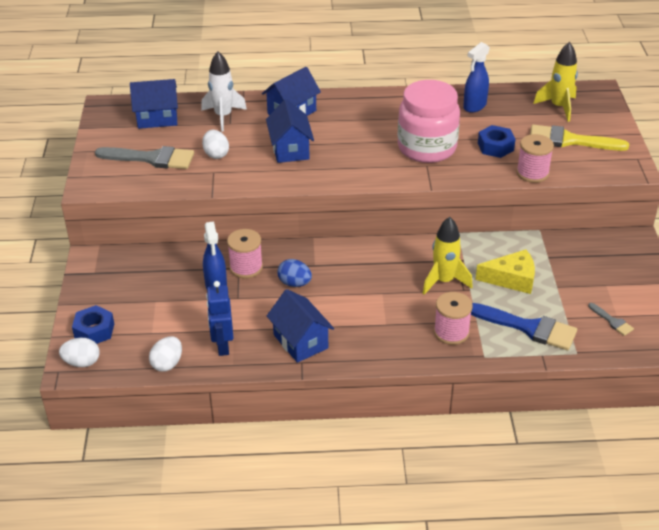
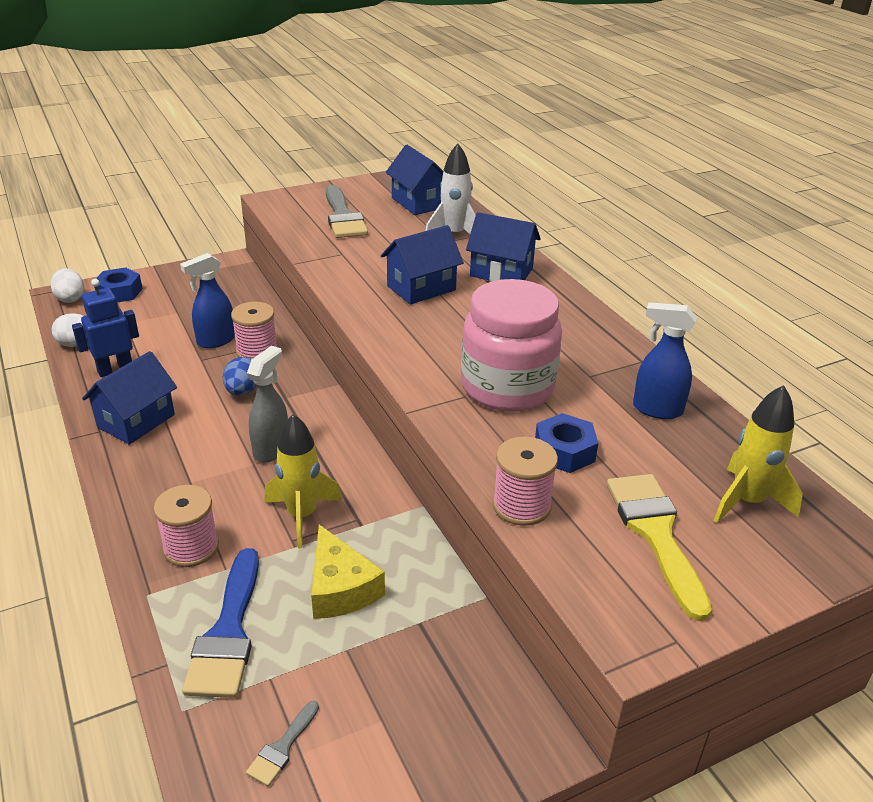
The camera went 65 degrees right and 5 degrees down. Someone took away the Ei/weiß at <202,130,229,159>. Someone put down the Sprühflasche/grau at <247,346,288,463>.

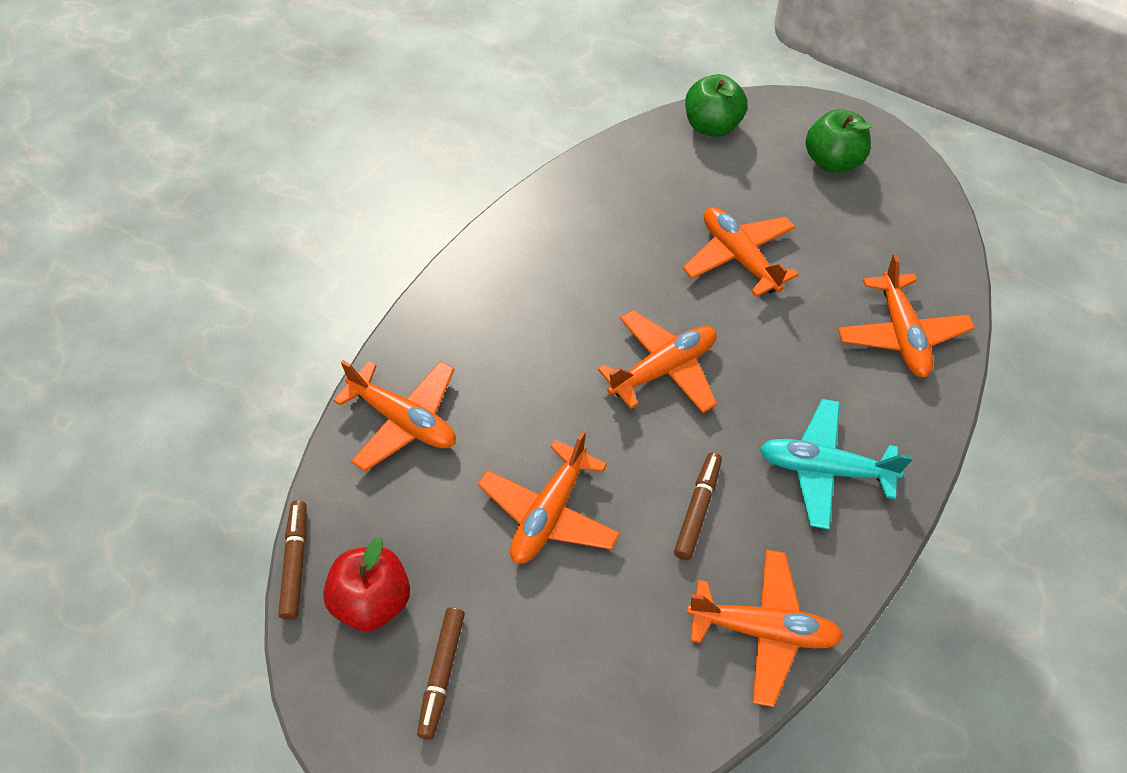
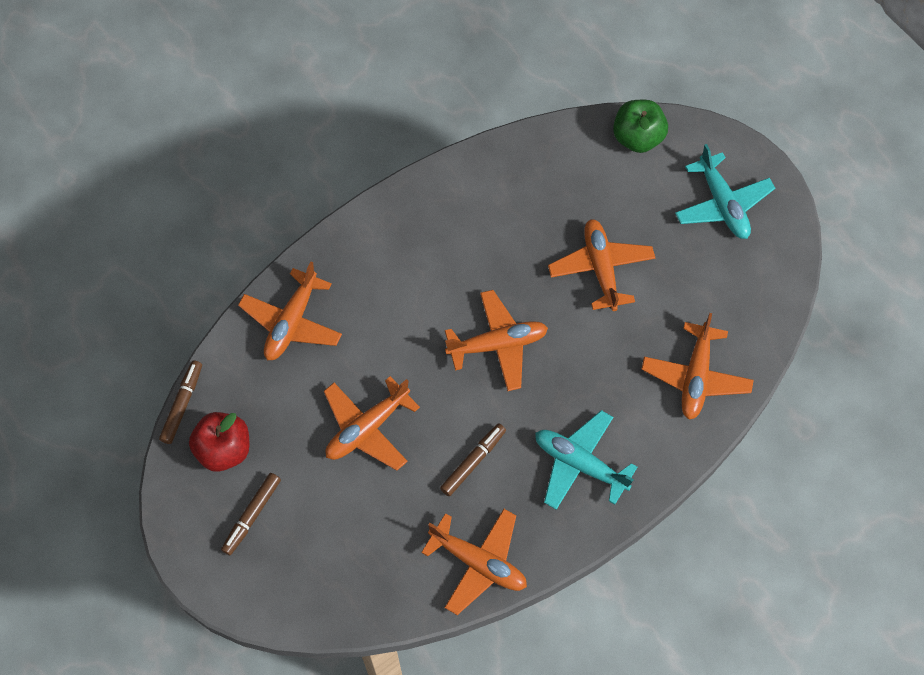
The camera went 20 degrees right and 10 degrees up. Someone rotated the Flugzeug/orange at <333,360,456,471> by 60 degrees clockwise. Someone swapped the Apfel/grün at <806,109,871,173> for the Flugzeug/türkis at <675,144,775,239>.

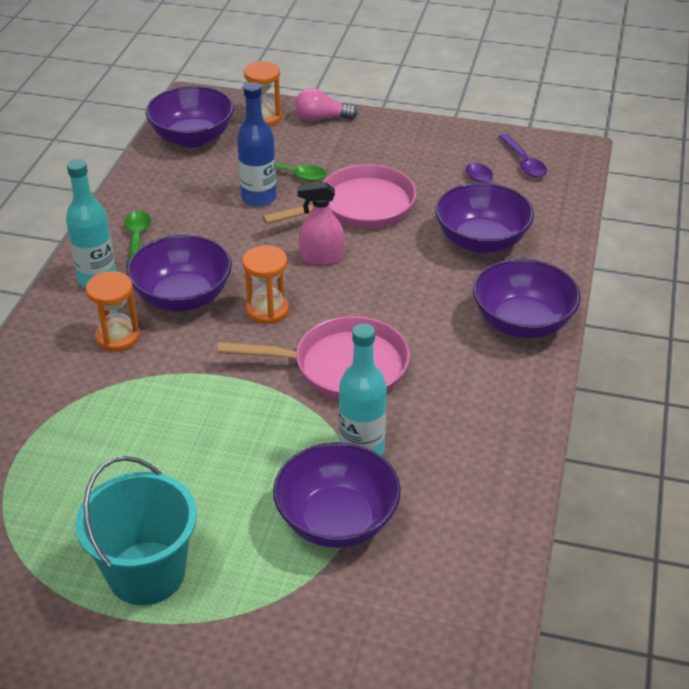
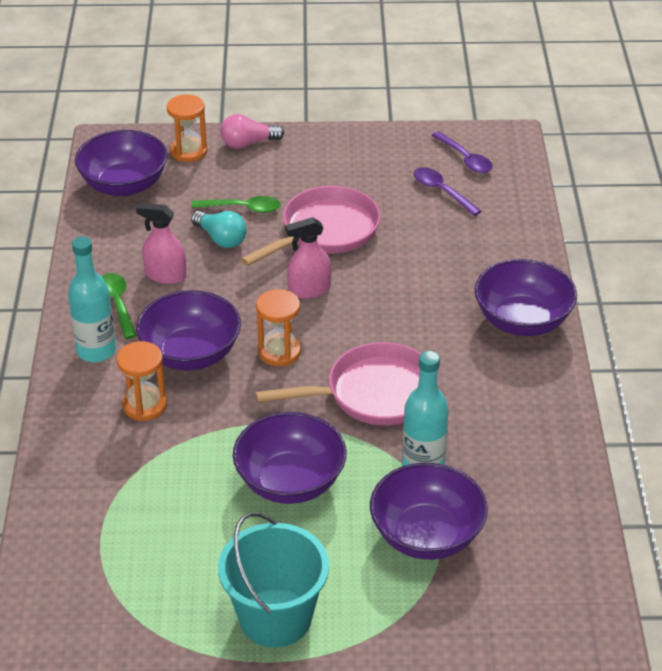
The camera went 15 degrees left and 0 degrees up. Someone swapped the Flasche/blau at <237,82,277,207> for the Glühbirne/türkis at <191,211,247,248>. Someone carried the Schüssel/lila from <435,182,534,253> to <233,412,347,504>. Someone put down the Sprühflasche/rosa at <136,203,186,284>.

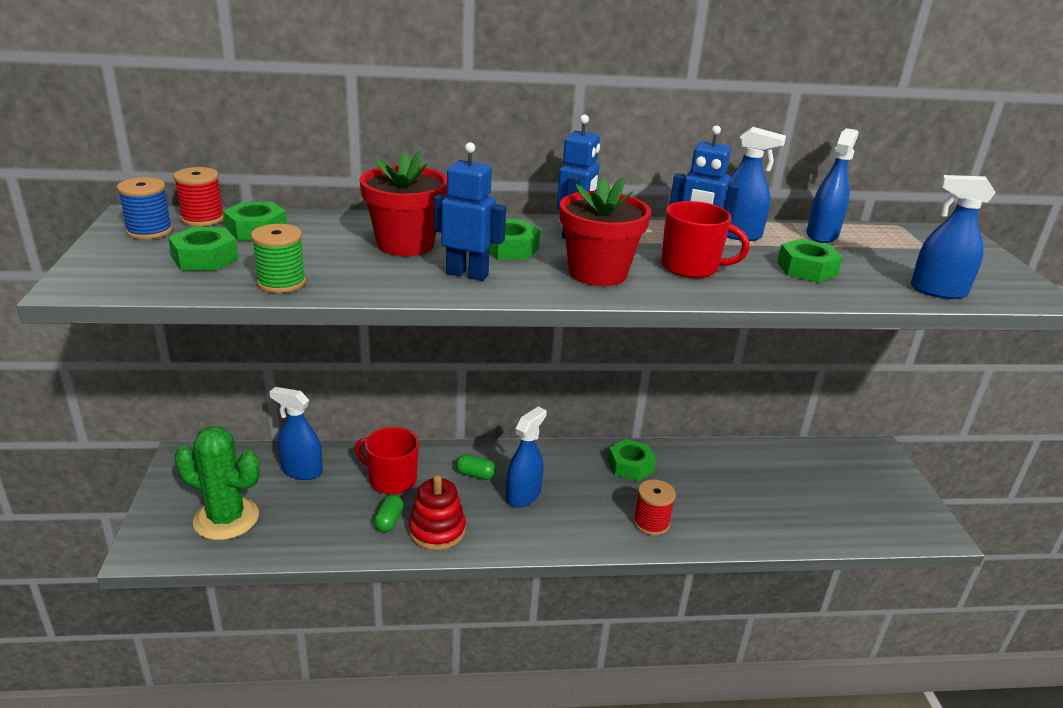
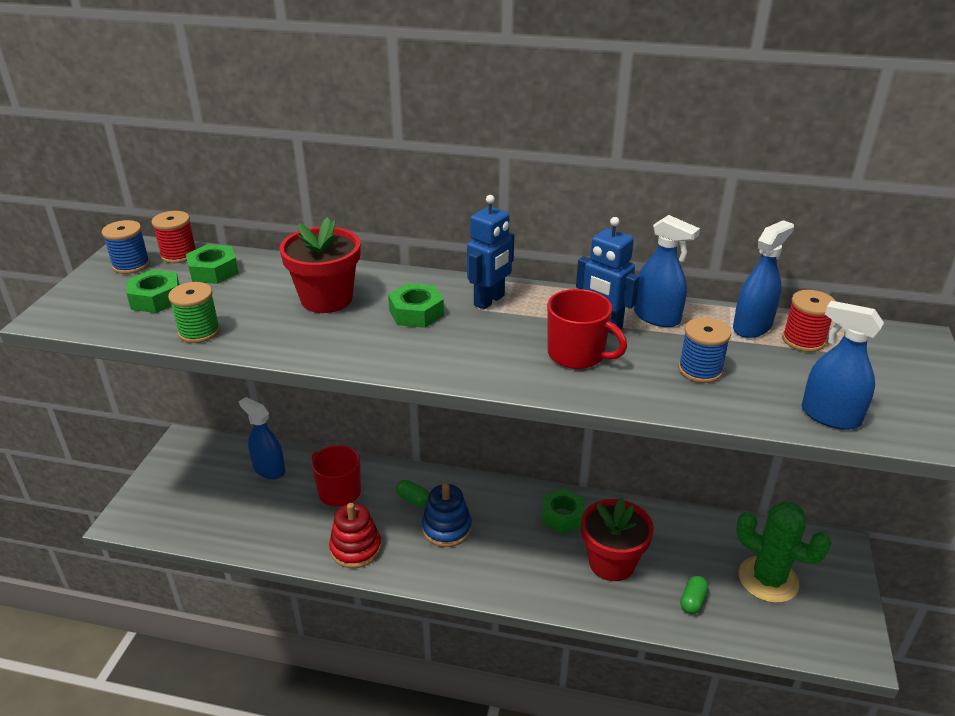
The camera went 20 degrees right and 5 degrees up. Someone carried the Kaktus/grün from <175,426,260,540> to <736,501,831,603>. Someone carried the Kapsel/grün from <374,495,404,532> to <680,576,709,614>. Someone took away the Roboter/blau at <434,142,506,281>. Someone swapped the Sprühflasche/blau at <506,407,547,508> for the Stapelspielzeug/blau at <422,483,472,547>. Someone carried the Blumentopf/rot from <560,177,651,286> to <581,497,654,581>. Someone carried the Garnrolle/rot from <633,479,676,536> to <782,290,835,352>. Someone swapped the Sechskantmutter/grün at <777,239,843,283> for the Garnrolle/blau at <678,317,731,383>.

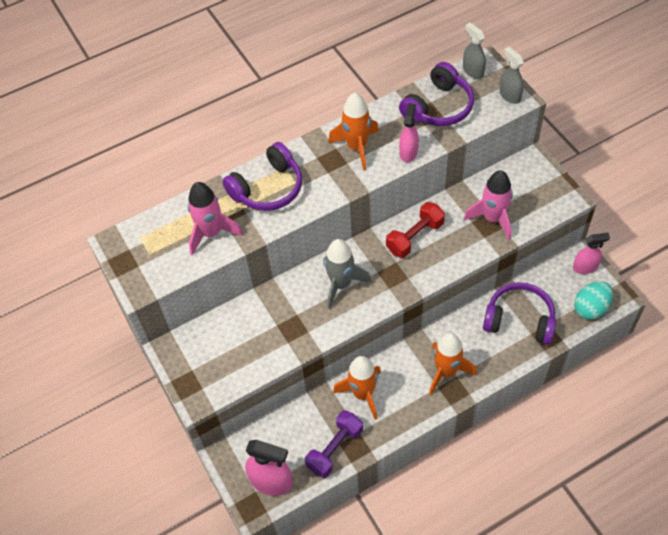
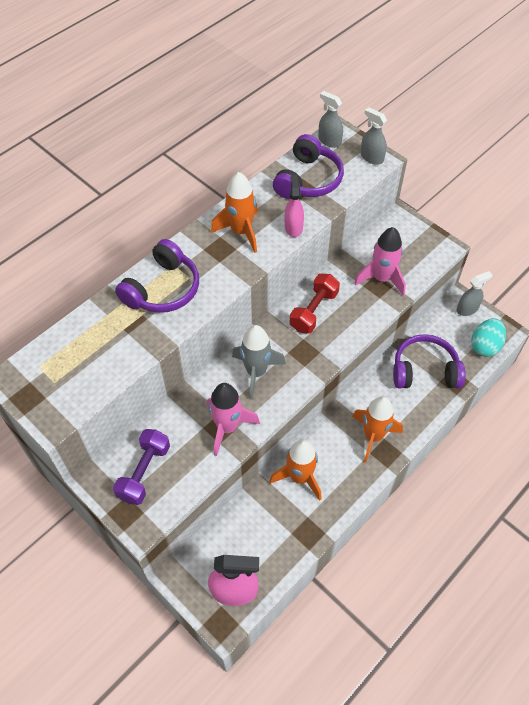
The camera went 20 degrees left and 0 degrees up. Someone carried the Rakete/rosa from <188,182,243,256> to <207,383,260,456>. Someone carried the Hantel/lila from <305,410,363,478> to <113,429,170,505>. Someone repainted the Sprühflasche/rosa at <573,233,610,274>, which became the Sprühflasche/grau at <456,271,492,316>.

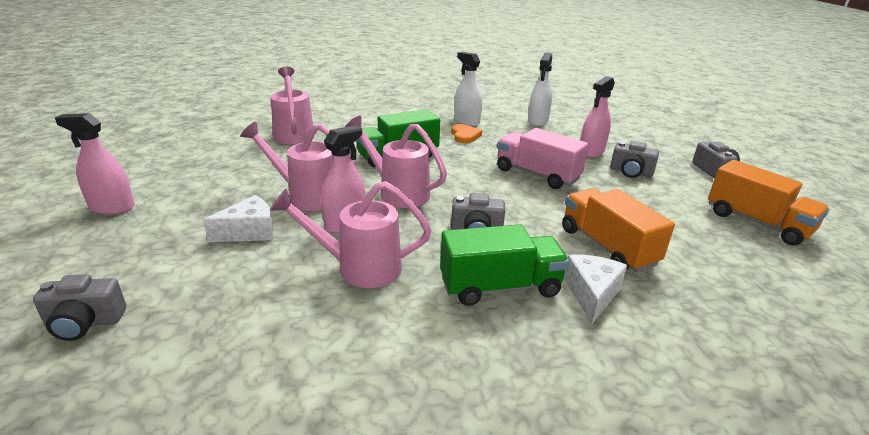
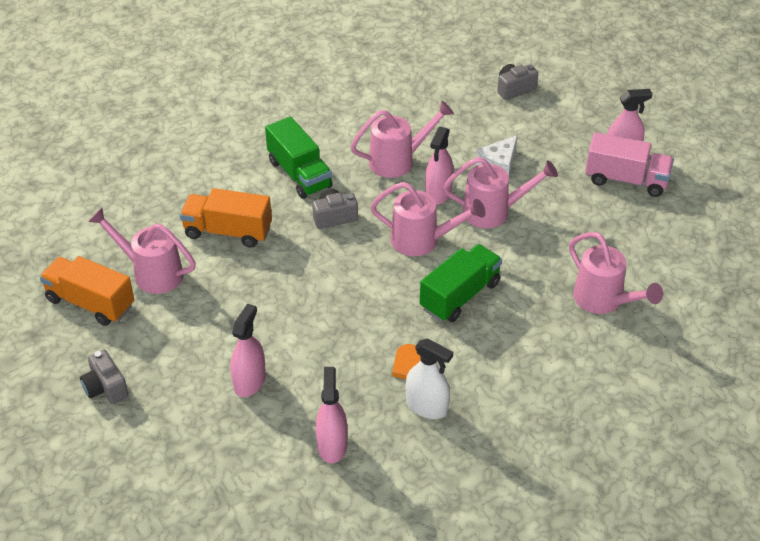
The camera went 160 degrees right and 15 degrees up. Someone rotated the Lastwagen/grün at <440,225,569,306> by 90 degrees counterclockwise. Someone carried the Lastwagen/rosa from <497,128,589,189> to <585,132,674,197>. Someone repainted the Sprühflasche/weiß at <528,53,552,126>, which became the Sprühflasche/rosa at <316,367,348,463>. Someone rotated the Lastwagen/orange at <562,188,675,273> by 150 degrees clockwise. Someone took away the Käse/weiß at <564,255,627,324>. Someone took away the Kamera/grau at <610,141,659,178>. Someone put down the Gießkanne/rosa at <88,208,196,294>.

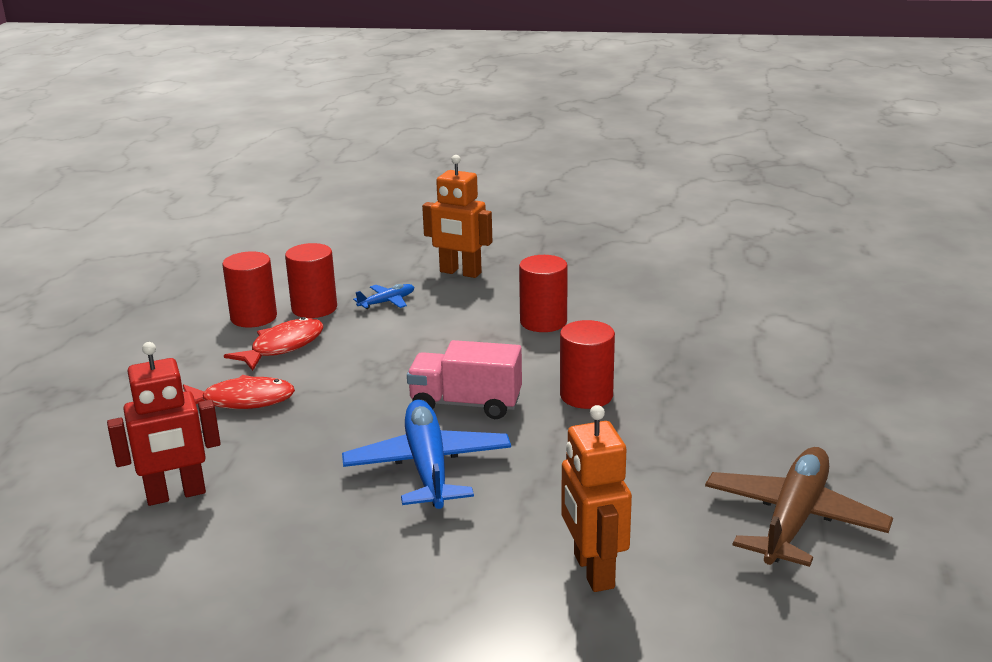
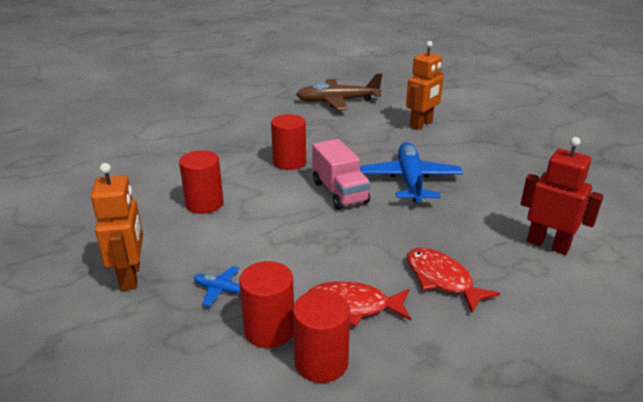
The camera went 125 degrees left and 5 degrees up. Someone rotated the Flugzeug/blau at <342,400,511,509> by 135 degrees clockwise.

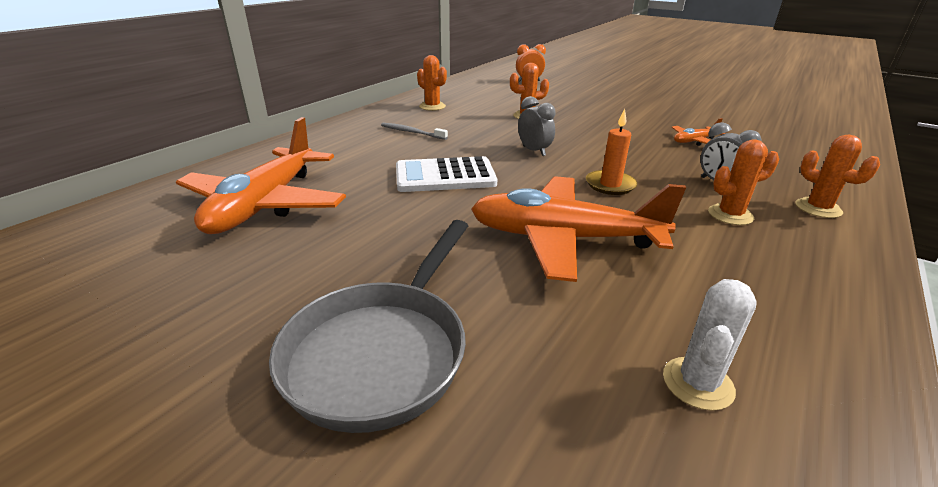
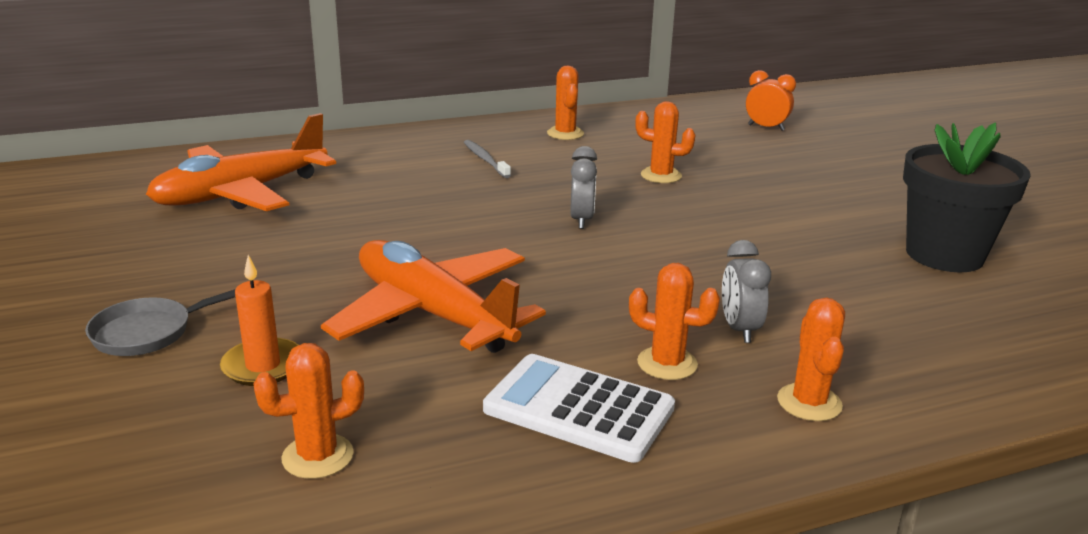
The camera went 35 degrees right and 5 degrees down. Someone scaled the Pfanne/grau at <269,220,468,433> by 0.58. Someone carried the Taschenrechner/weiß from <396,156,497,192> to <483,354,675,463>. Someone carried the Kerze/orange from <586,109,637,195> to <220,255,298,386>. Someone repainted the Kaktus/weiß at <663,279,757,411>, which became the Kaktus/orange at <253,343,364,479>. Someone took away the Flugzeug/orange at <672,118,726,146>. Someone put down the Blumentopf/schwarz at <903,123,1031,272>.

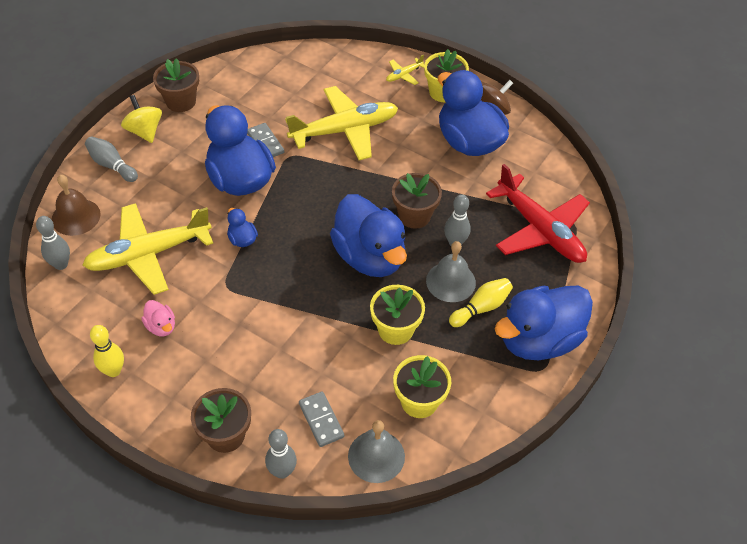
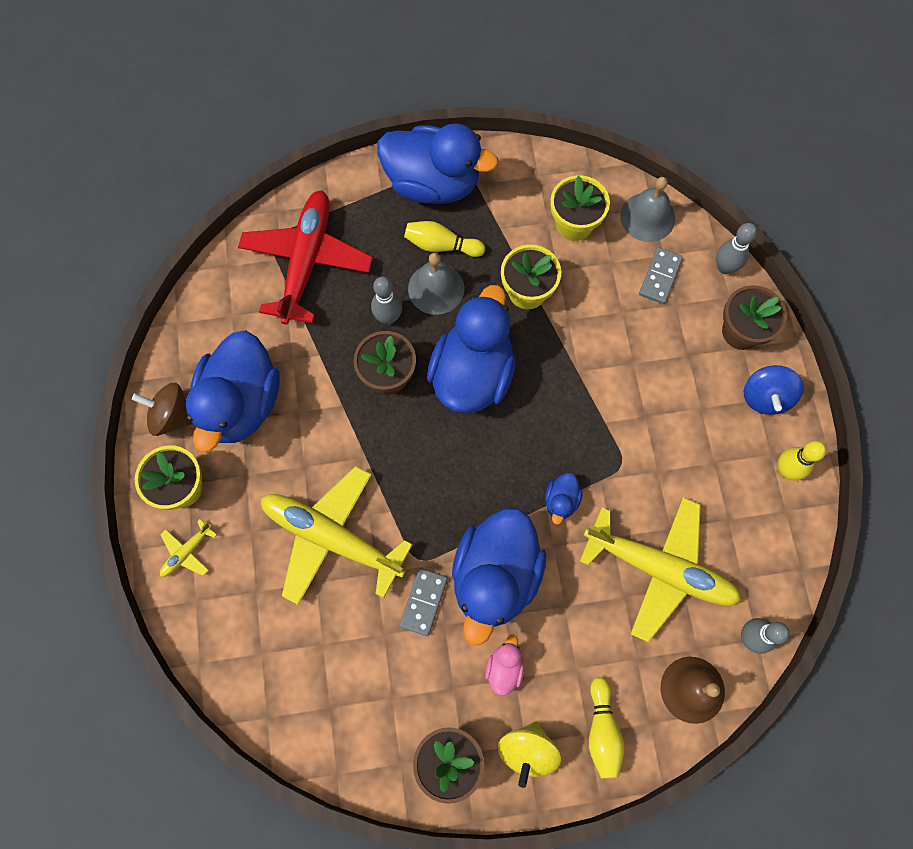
The camera went 130 degrees left and 20 degrees up. Someone repainted the Bowlingkegel/grau at <85,136,138,182>, which became the Bowlingkegel/gelb at <589,677,624,779>. Someone carried the Ente/rosa from <141,300,175,336> to <485,635,524,696>. Someone rotated the Flugzeug/gelb at <386,55,424,85> by 120 degrees clockwise. Someone put down the Kreisel/blau at <744,365,804,415>.

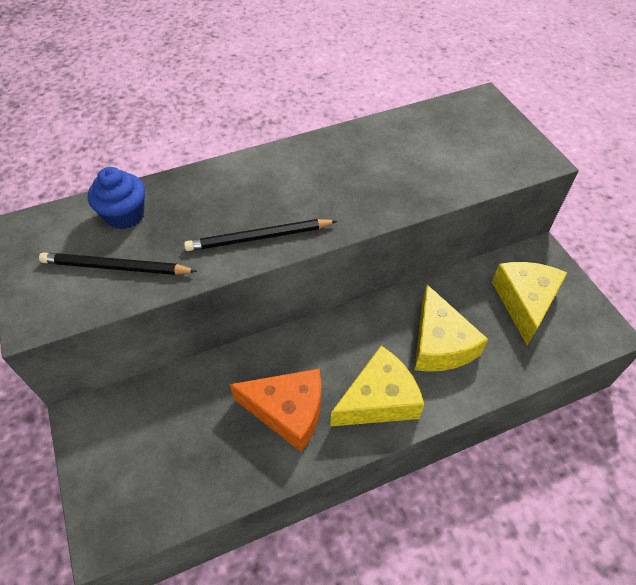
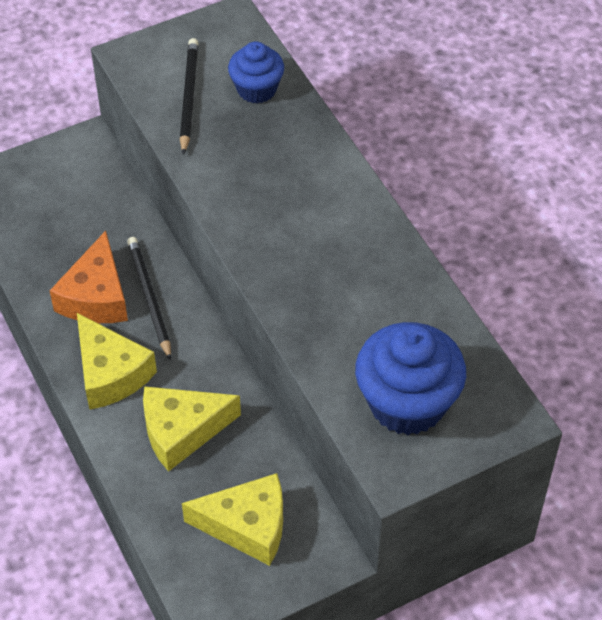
The camera went 85 degrees right and 0 degrees up. Someone carried the Bleistift/schwarz from <184,219,337,251> to <127,237,171,361>. Someone put down the Muffin/blau at <355,322,466,435>.

